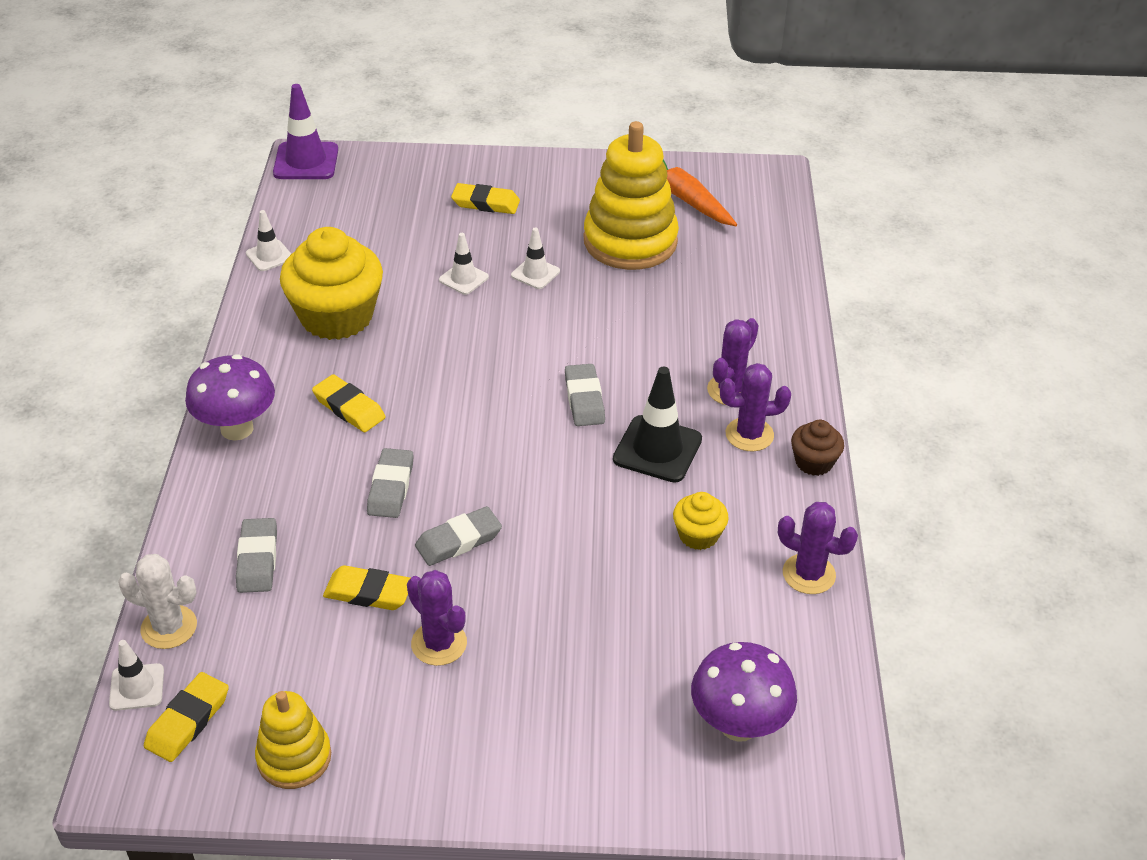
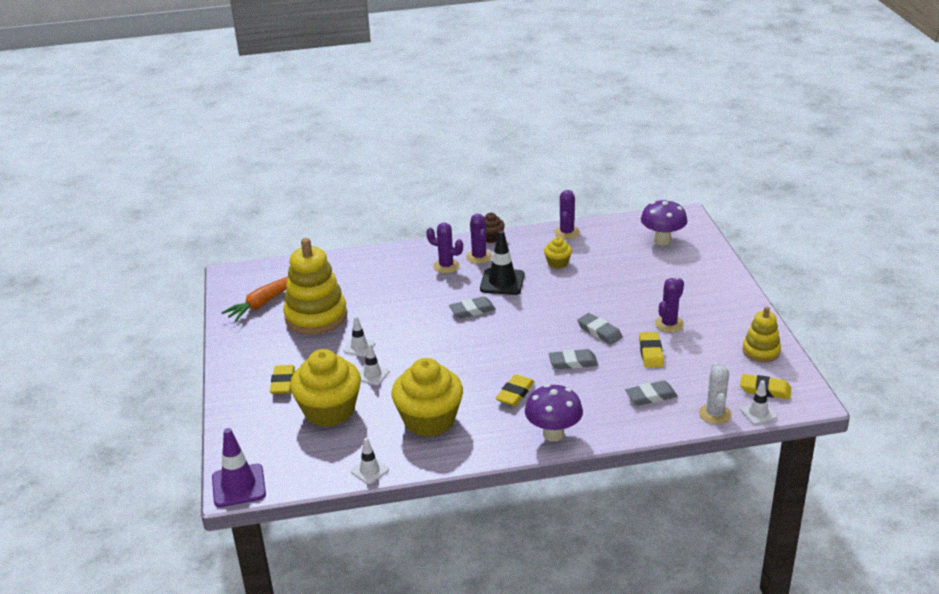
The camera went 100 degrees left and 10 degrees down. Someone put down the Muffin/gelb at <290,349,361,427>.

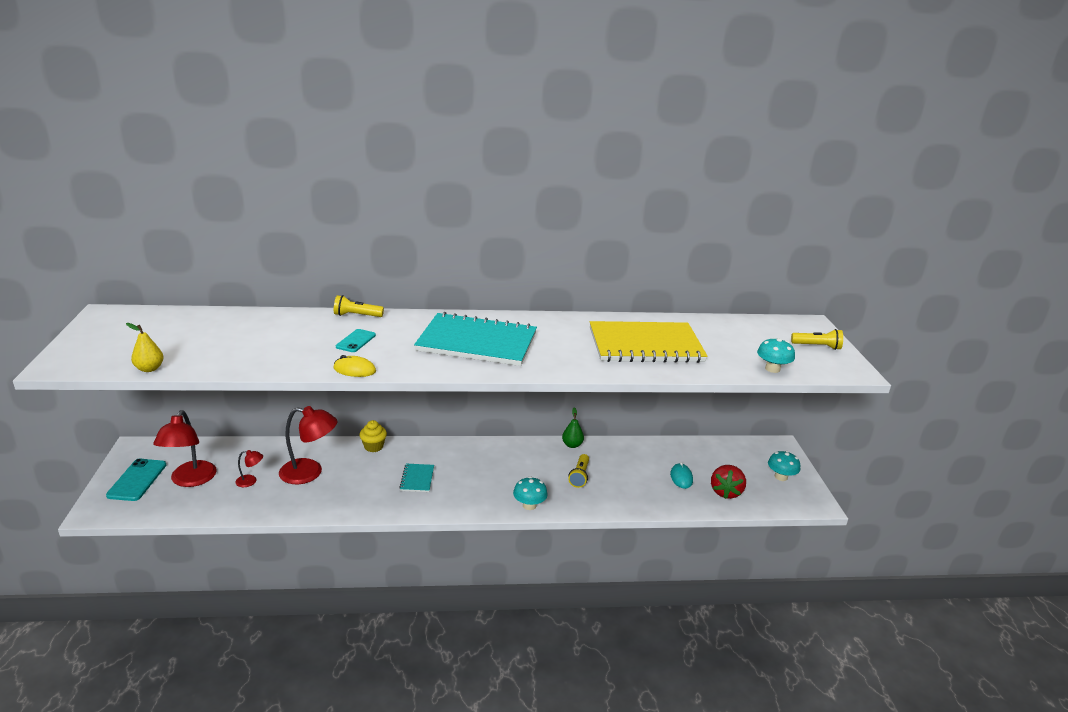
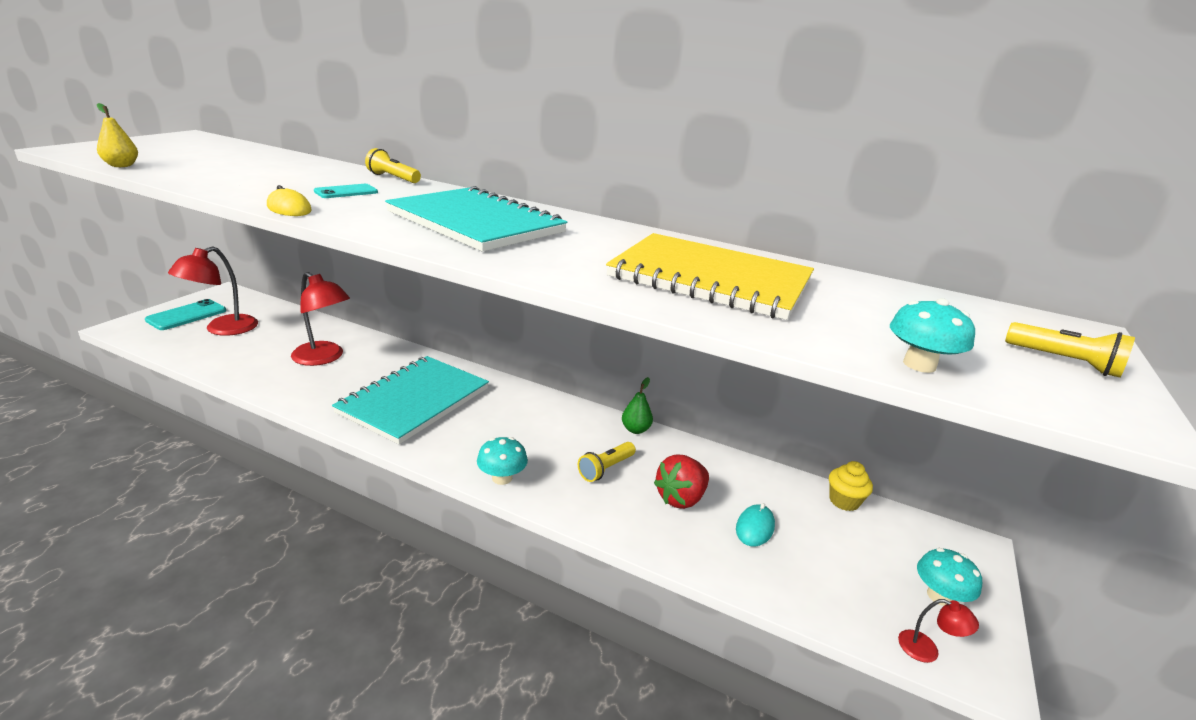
The camera went 30 degrees right and 0 degrees up. Someone carried the Lampe/rot from <235,450,263,487> to <898,599,979,663>. Someone carried the Muffin/gelb from <359,420,387,452> to <829,461,873,511>. Someone scaled the Notizbuch/türkis at <399,464,434,492> by 2.37. Someone carried the Erdbeere/rot from <711,465,746,499> to <654,454,709,509>.

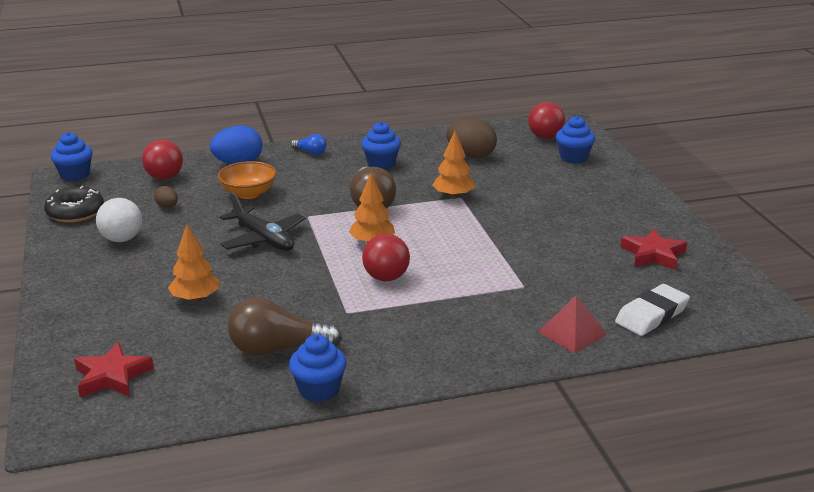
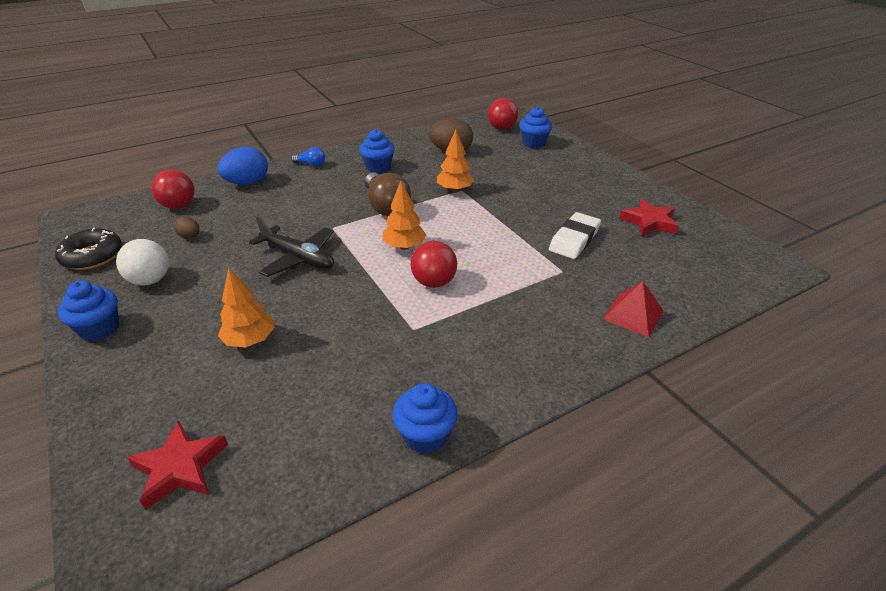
The camera went 15 degrees left and 10 degrees up. Someone carried the Muffin/blau from <51,132,93,181> to <58,281,119,341>. Someone took away the Schüssel/orange at <218,161,277,199>. Someone took away the Glühbirne/braun at <228,297,342,356>. Someone carried the Radiergummi/weiß from <615,284,690,336> to <549,212,601,259>.

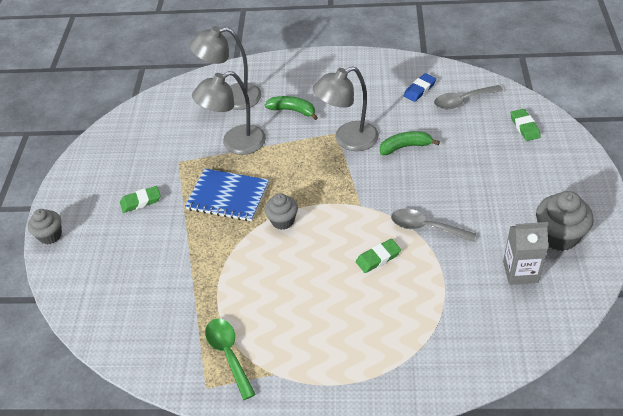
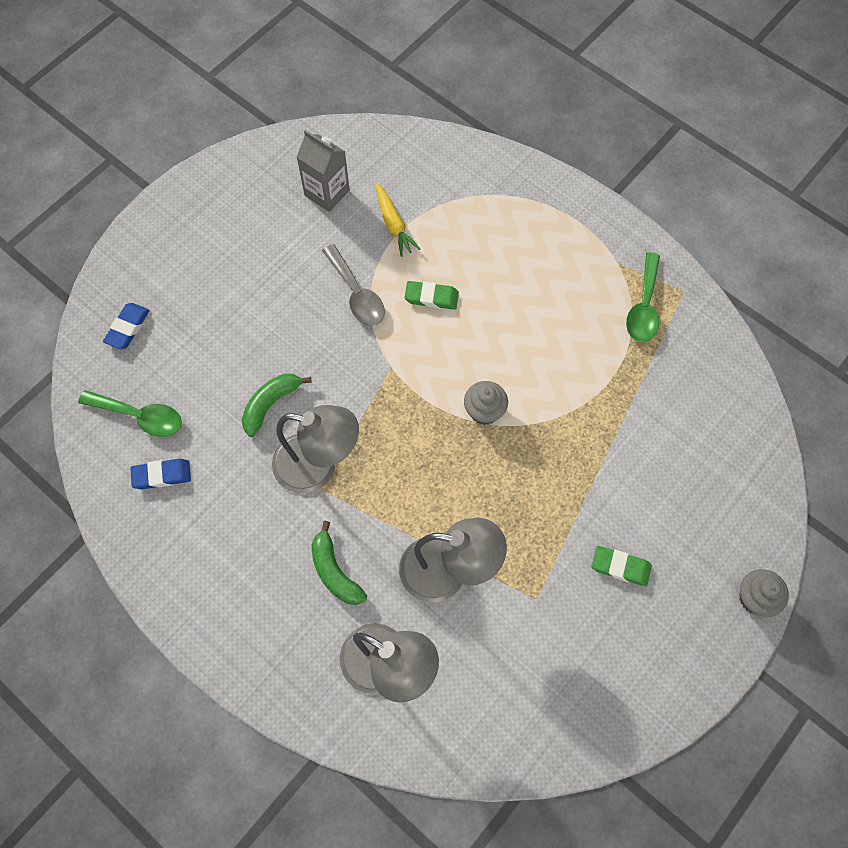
The camera went 145 degrees left and 20 degrees up. Someone took away the Notizbuch/blau at <185,169,269,221>. Someone rotated the Banane/grün at <380,131,440,155> by 105 degrees clockwise. Someone repainted the Löffel/grau at <434,85,503,110>, which became the Löffel/grün at <78,390,182,437>. Someone repainted the Radiergummi/grün at <511,109,541,141>, which became the Radiergummi/blau at <103,303,150,349>. Someone took away the Muffin/grau at <536,191,593,251>. Someone put down the Karotte/gelb at <375,183,420,257>.

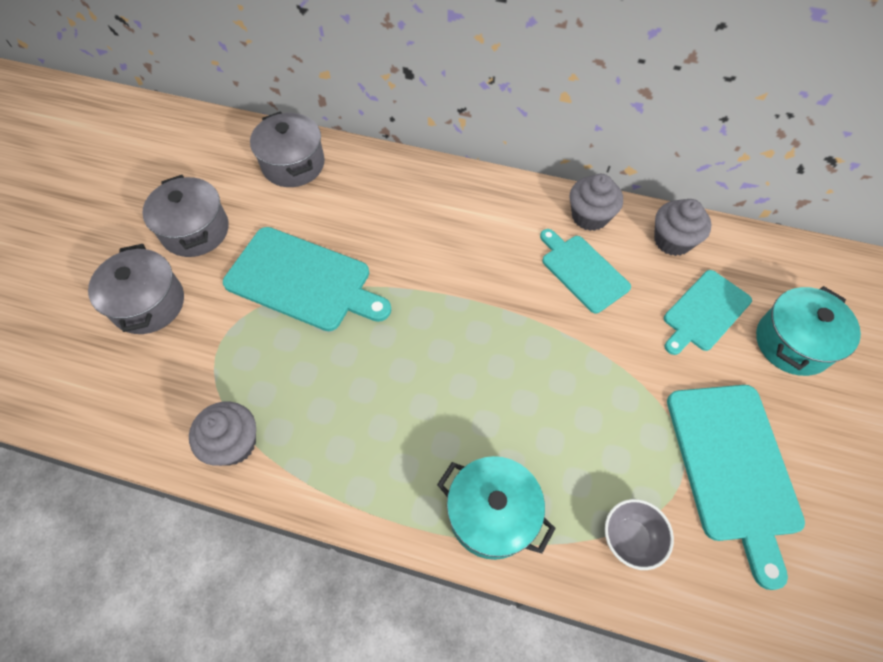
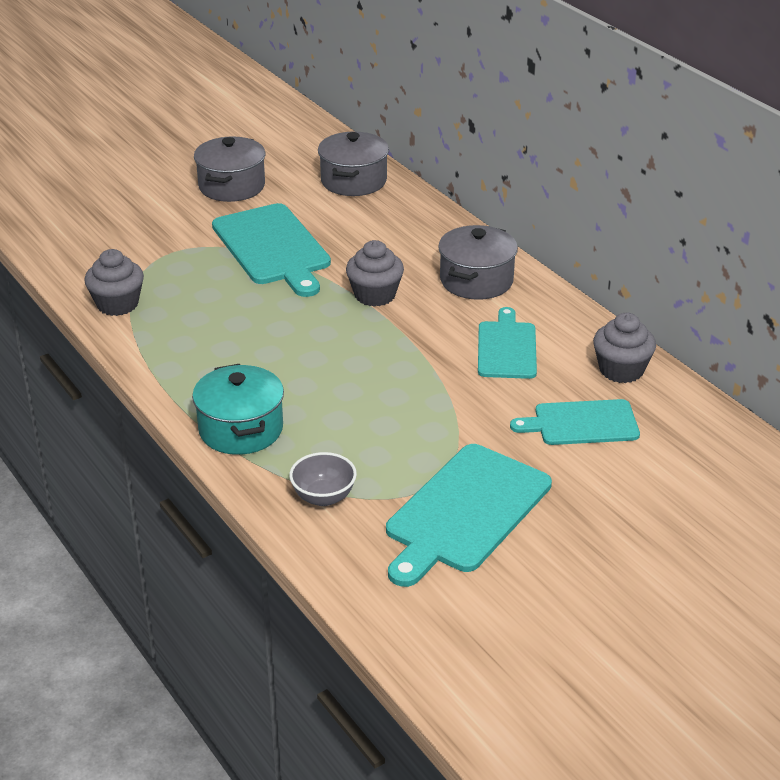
The camera went 40 degrees right and 25 degrees down. Someone carried the Kochtopf/grau from <88,244,184,334> to <438,225,518,300>. Someone carried the Muffin/grau from <570,174,623,231> to <346,240,404,307>. Someone took away the Kochtopf/türkis at <756,286,861,376>.

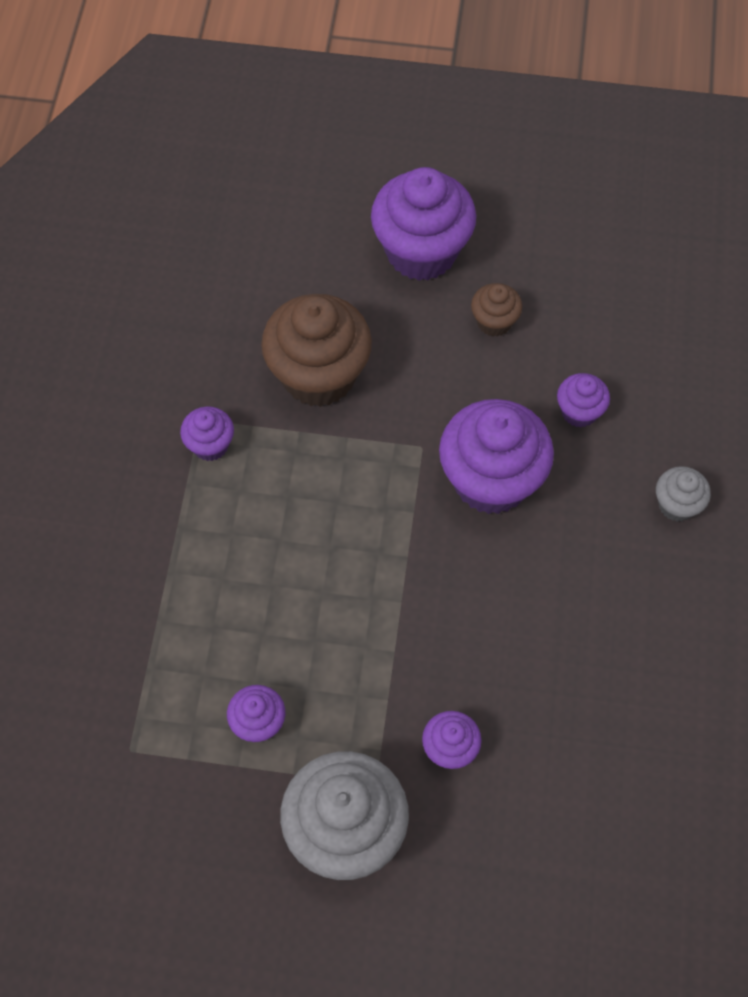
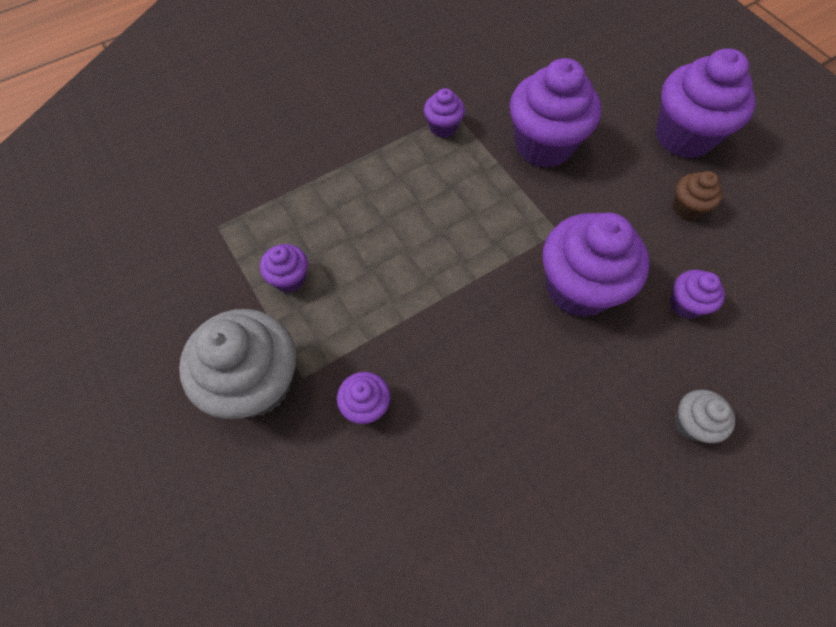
The camera went 50 degrees right and 0 degrees up. Someone repainted the Muffin/braun at <261,294,372,407>, which became the Muffin/lila at <510,58,601,168>.

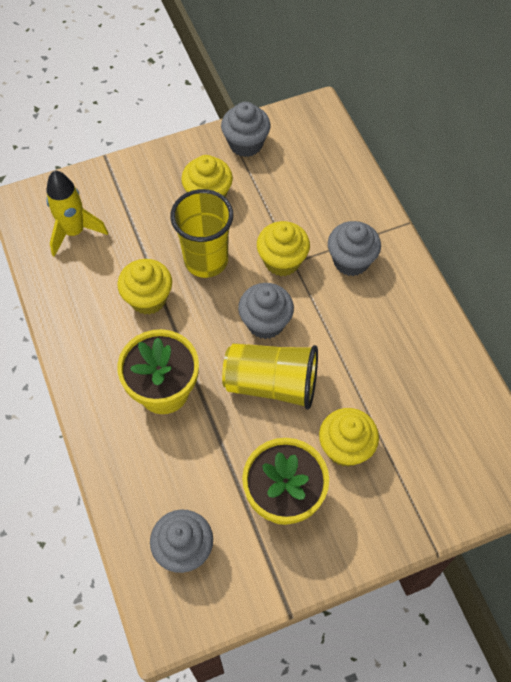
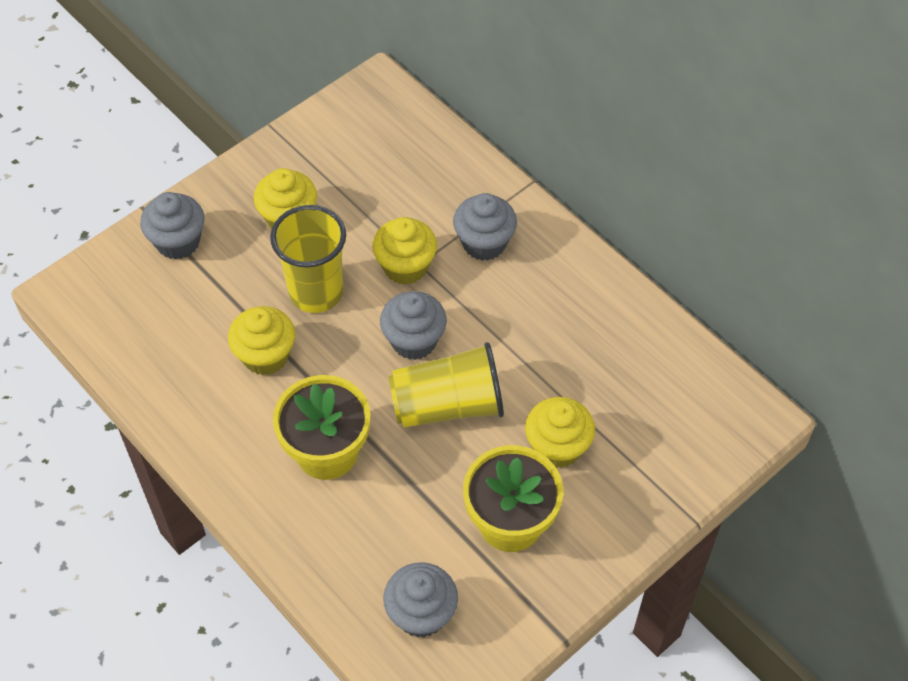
The camera went 20 degrees left and 5 degrees down. Someone took away the Rakete/gelb at <46,170,108,257>. Someone carried the Muffin/grau from <221,102,271,157> to <140,192,204,260>.

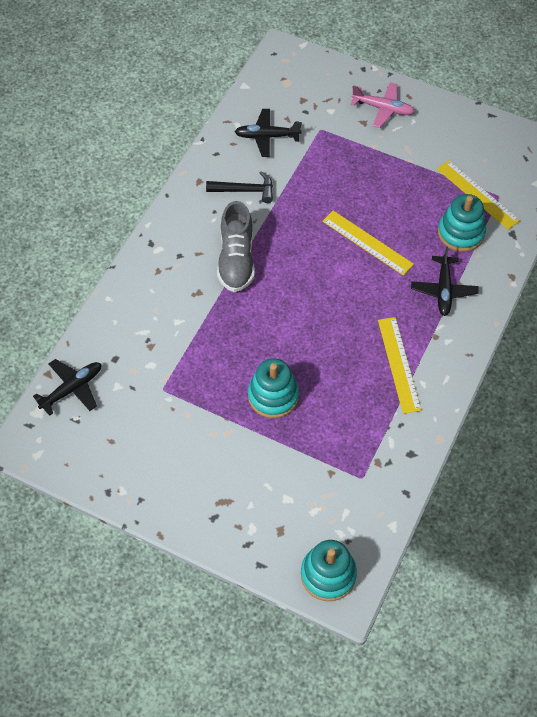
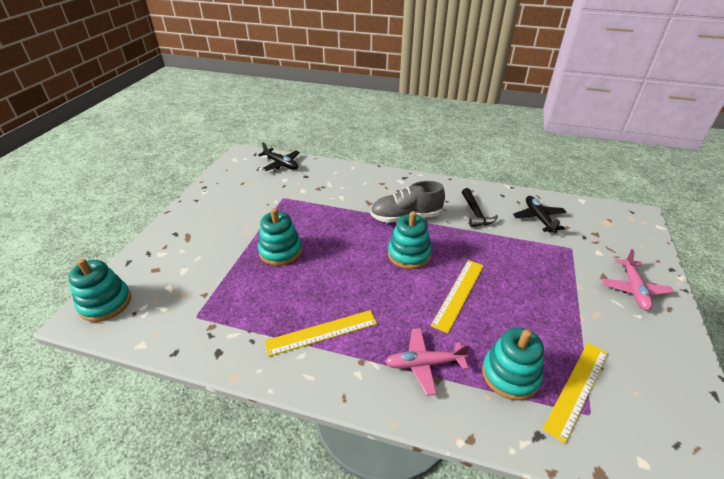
The camera went 80 degrees right and 20 degrees down. Someone repainted the Flugzeug/schwarz at <411,247,478,316>, which became the Flugzeug/rosa at <385,328,470,396>. Someone put down the Stapelspielzeug/türkis at <388,211,432,269>.

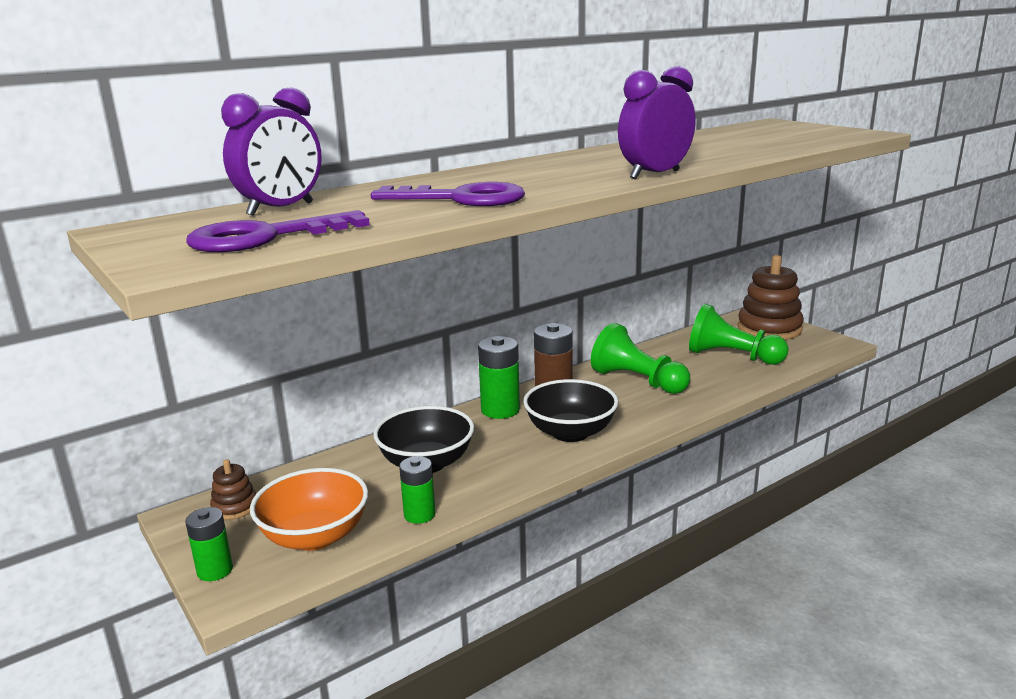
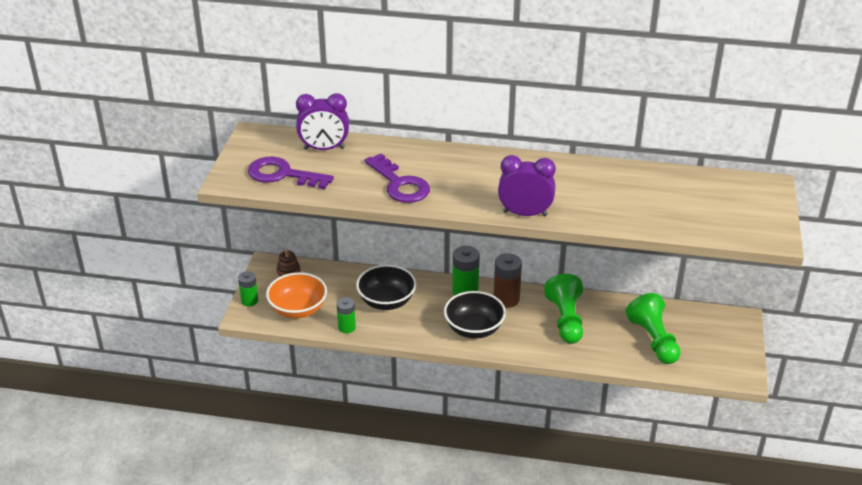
The camera went 45 degrees right and 15 degrees up. Someone took away the Stapelspielzeug/braun at <737,255,804,340>.

